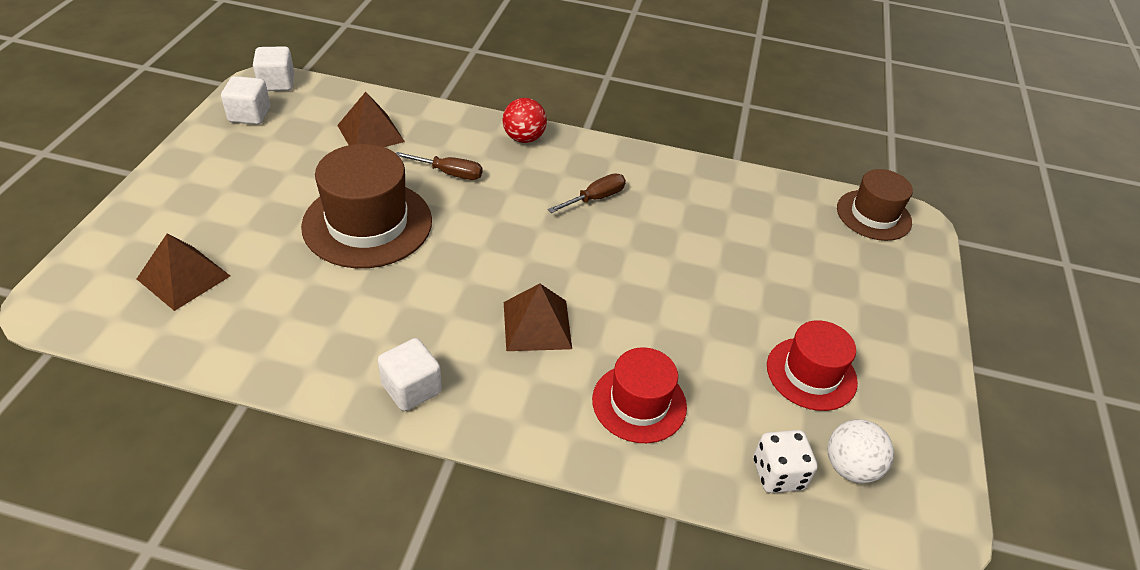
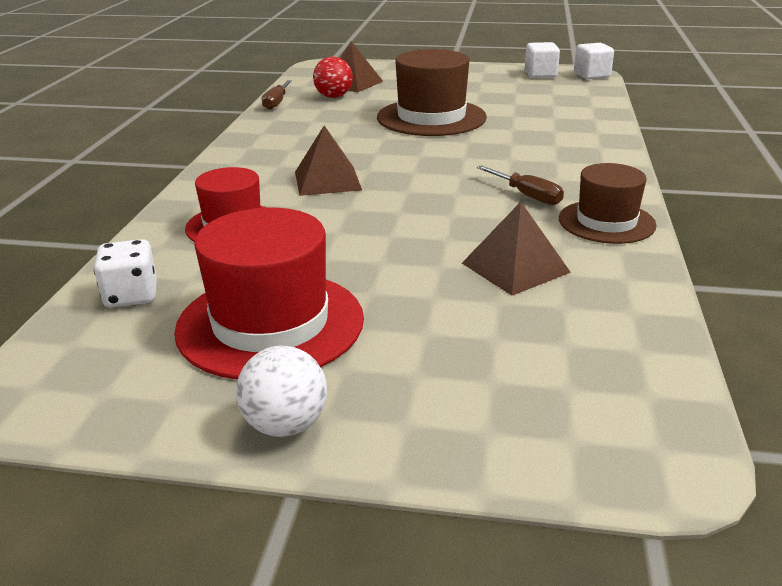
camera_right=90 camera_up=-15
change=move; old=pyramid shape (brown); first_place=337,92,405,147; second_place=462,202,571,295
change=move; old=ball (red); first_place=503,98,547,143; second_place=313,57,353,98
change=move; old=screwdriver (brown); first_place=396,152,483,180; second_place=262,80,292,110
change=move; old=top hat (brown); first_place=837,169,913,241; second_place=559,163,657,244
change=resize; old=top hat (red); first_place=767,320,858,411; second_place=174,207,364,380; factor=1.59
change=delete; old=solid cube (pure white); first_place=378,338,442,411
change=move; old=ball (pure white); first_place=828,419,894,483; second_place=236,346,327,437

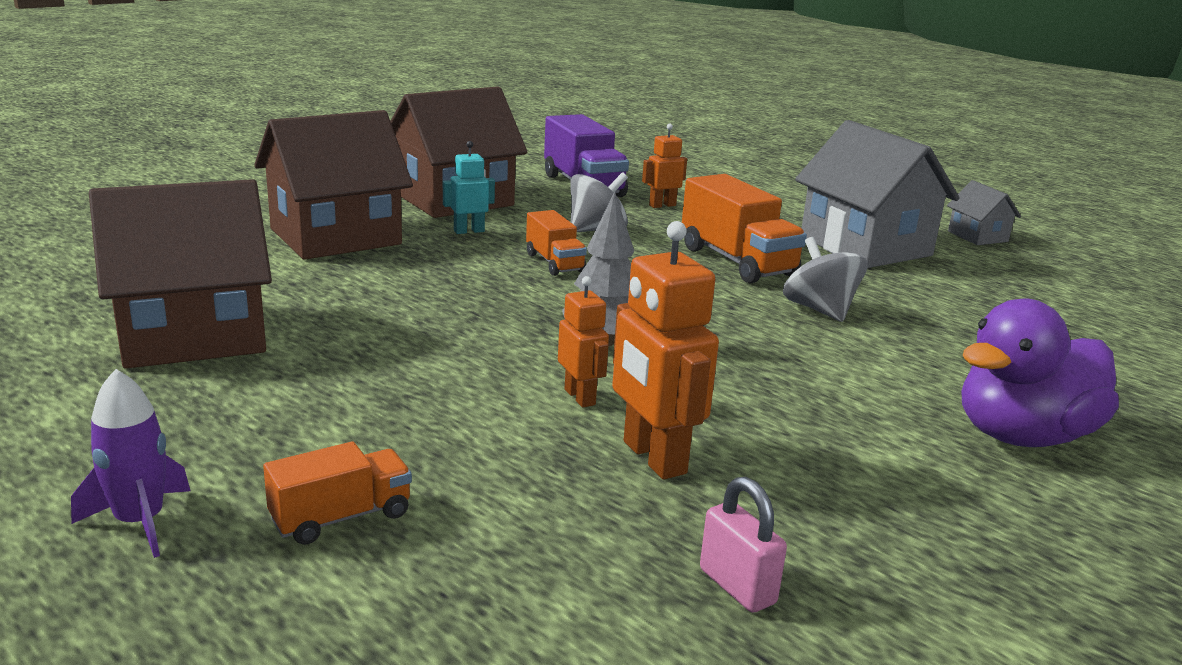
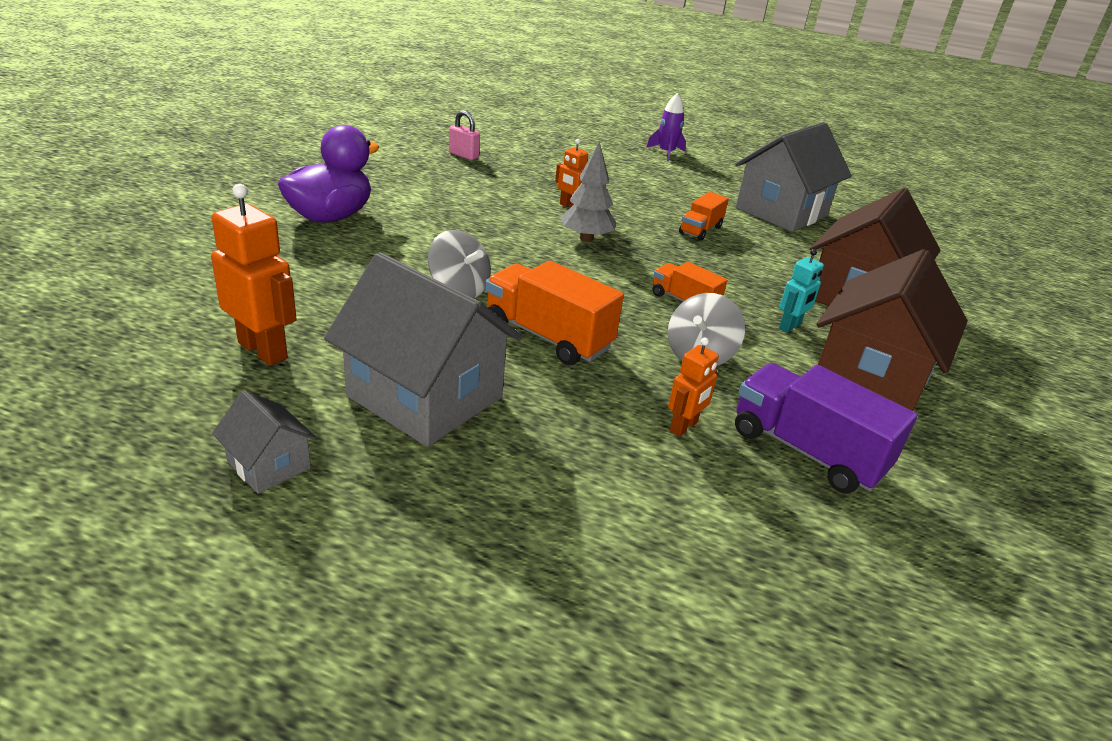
camera_right=155 camera_up=10
change=recolor; old=house (brown); new=house (ash-grey); first_place=89,179,272,369; second_place=735,122,852,232
change=move; old=robot (orange); first_place=612,221,719,479; second_place=211,184,297,366
change=move; old=lorry (orange); first_place=263,442,412,545; second_place=679,192,729,241

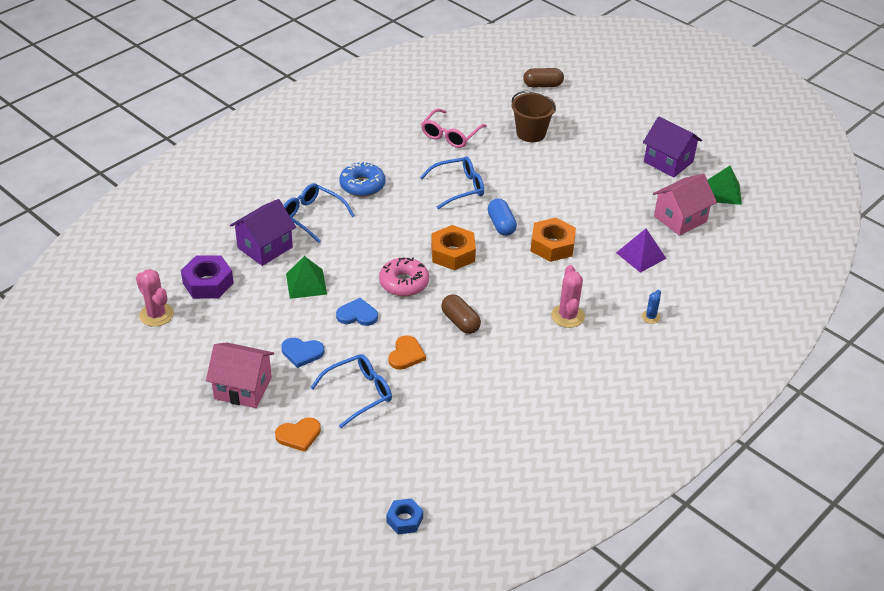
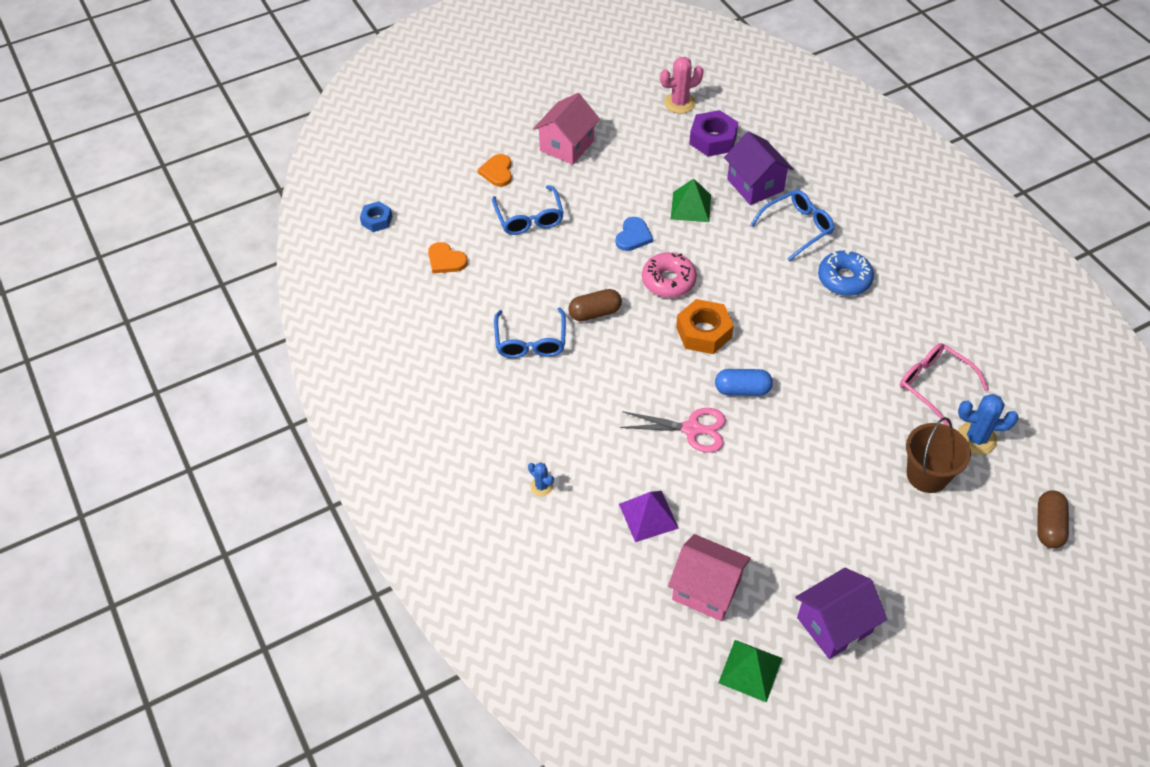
camera_right=110 camera_up=10
change=move; old=glasses (blue); first_place=420,156,484,209; second_place=494,308,566,358
change=rotate; old=house (rosy); first_place=653,174,717,236; second_place=668,534,751,621; degrees=-45
change=replace; old=hexagon nut (orange); new=pair of scissors (rosy); first_place=531,218,576,262; second_place=620,408,726,453
change=delete; old=saguaro cactus (rosy); first_place=551,265,585,328
change=move; old=heart shape (orange); first_place=388,335,426,370; second_place=428,242,468,273
change=delete; old=heart shape (blue); first_place=281,338,324,368
change=insert; new=saguaro cactus (blue); second_place=958,394,1018,455

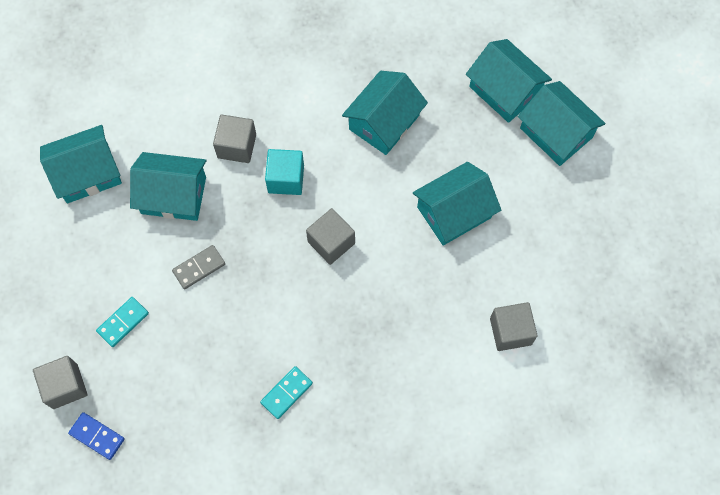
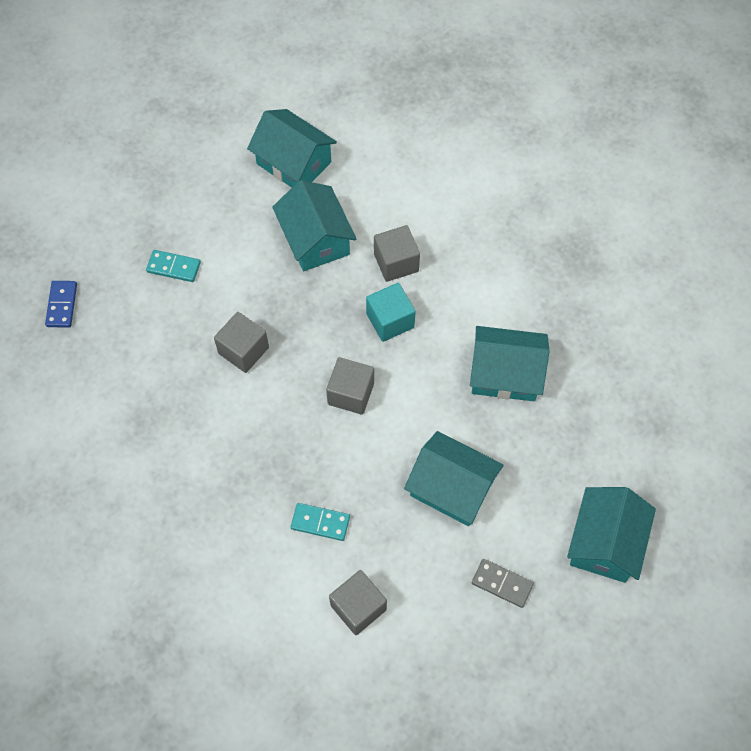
camera_right=60 camera_up=-5
change=delete; old=house (aqua); first_place=466,39,552,123
change=move; old=domino tile (ash-grey); first_place=172,245,225,289; second_place=472,559,534,608
change=move; old=solid cube (ash-grey); first_place=33,356,87,409; second_place=214,312,269,373
change=move; old=domino tile (aqua); first_place=260,366,313,419; second_place=291,503,350,541

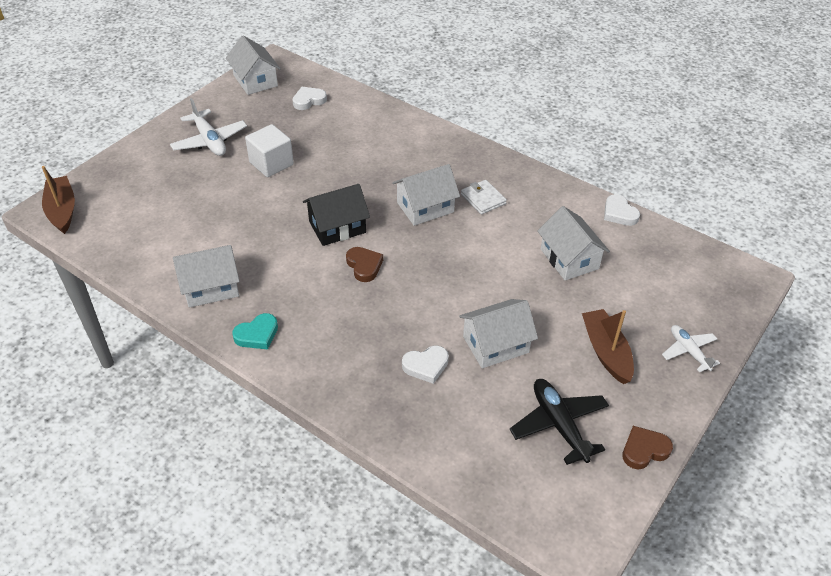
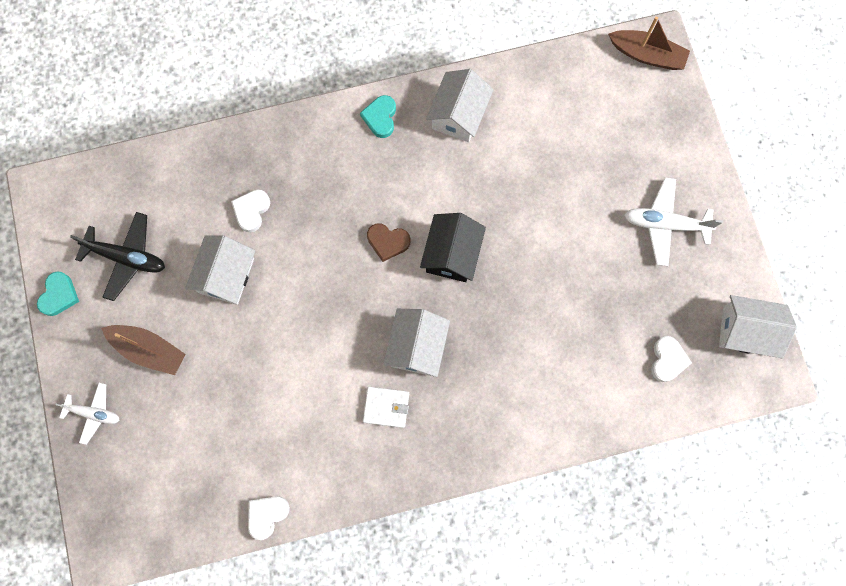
camera_right=130 camera_up=30
change=delete; old=solid cube (pure white); first_place=245,124,294,177
change=rotate; old=heart shape (pure white); first_place=604,194,640,226; second_place=248,496,290,540; degrees=-60
change=delete; old=house (pure white); first_place=537,206,610,280
change=recolor; old=heart shape (brown); new=heart shape (aqua); first_place=622,426,673,469; second_place=37,272,79,316

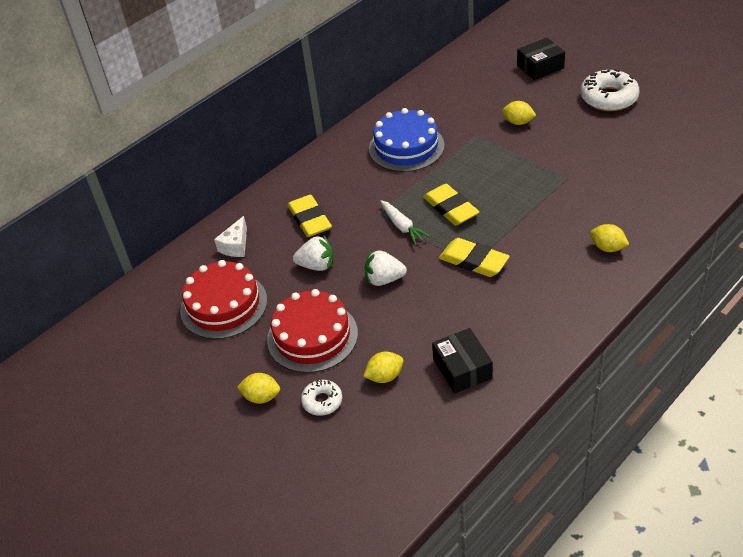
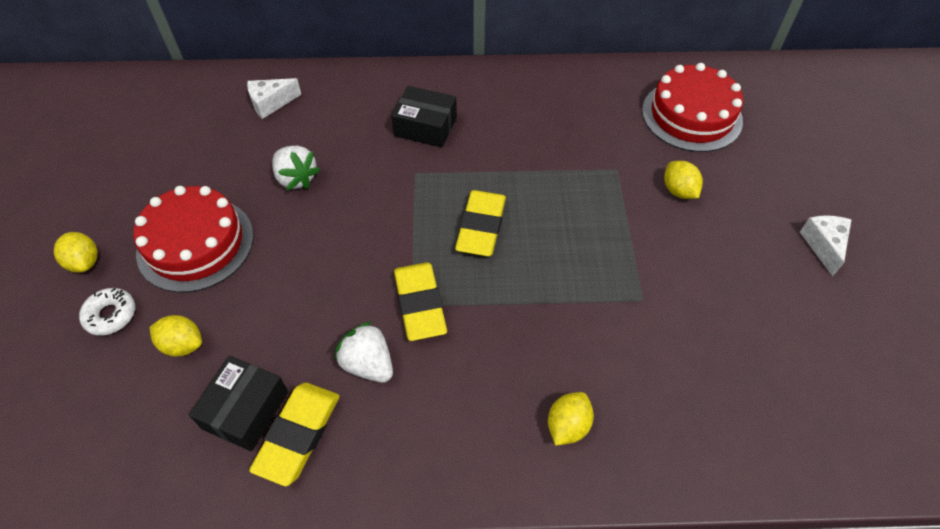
camera_right=40 camera_up=10
change=move; old=parcel (black); first_place=517,38,565,80; second_place=392,86,457,147
change=replace; old=doughnut (pure white); new=cheese wedge (pure white); first_place=580,69,640,111; second_place=800,215,852,276
change=delete; old=layer cake (blue); first_place=369,108,445,172
change=move; old=eraser (bright yellow); first_place=287,195,332,237; second_place=249,383,340,486
change=delete; old=carrot (pure white); first_place=380,200,430,245
change=rotate; old=citrus fruit (bright yellow); first_place=590,224,629,252; second_place=548,392,594,446; degrees=45
change=move; old=strawberry (pure white); first_place=365,249,407,286; second_place=335,321,393,383
change=move; old=layer cake (red); first_place=180,260,267,339; second_place=642,63,743,152

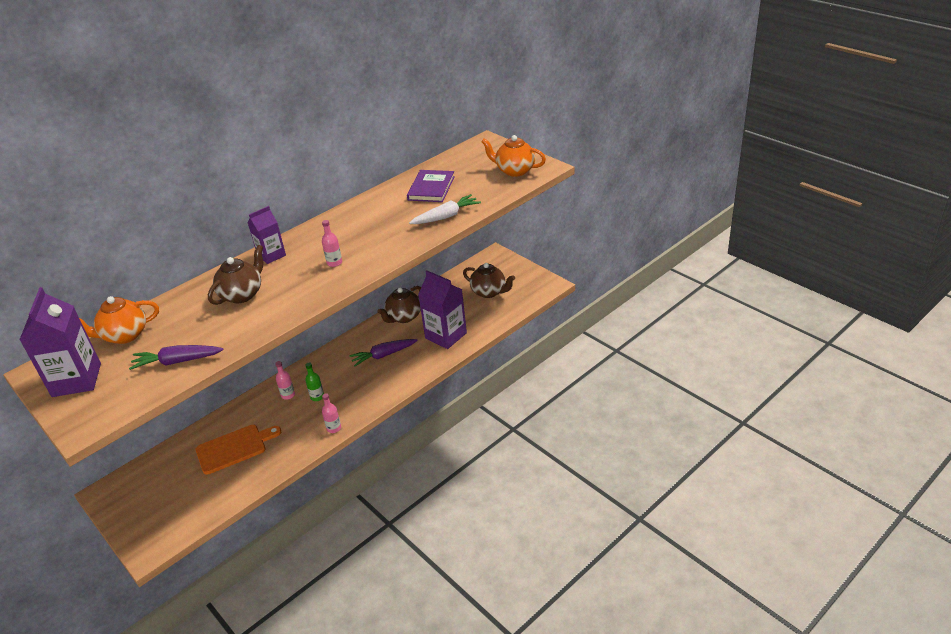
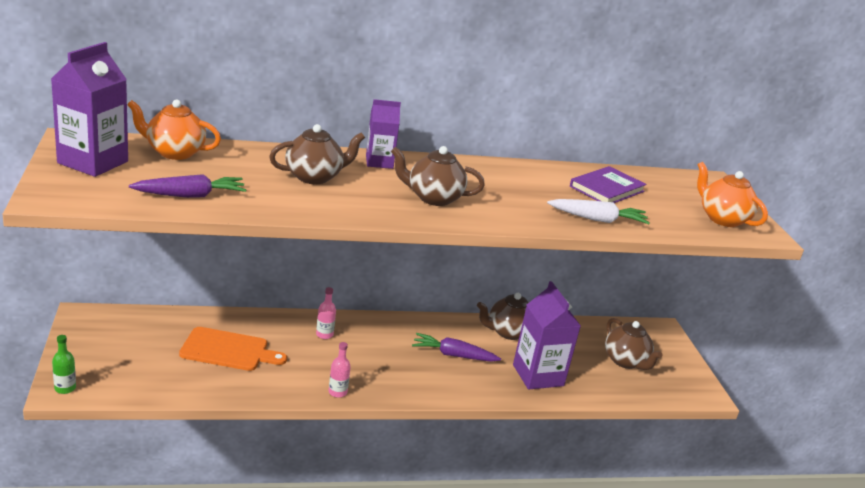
camera_right=25 camera_up=-10
change=replace; old=bottle (rosy); new=china teapot (brown); first_place=322,220,342,267; second_place=391,146,485,206
change=rotate; old=carrot (violet); first_place=129,345,223,370; second_place=129,174,246,198; degrees=135
change=move; old=bottle (emerald); first_place=305,363,324,401; second_place=52,335,76,394

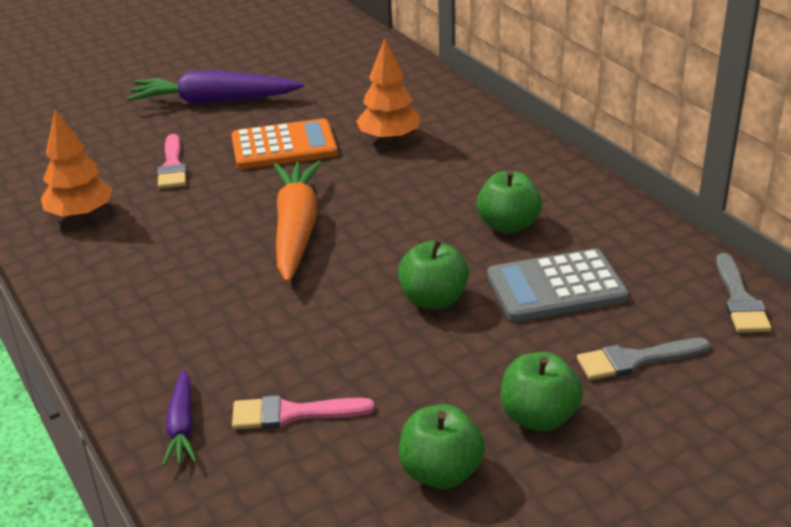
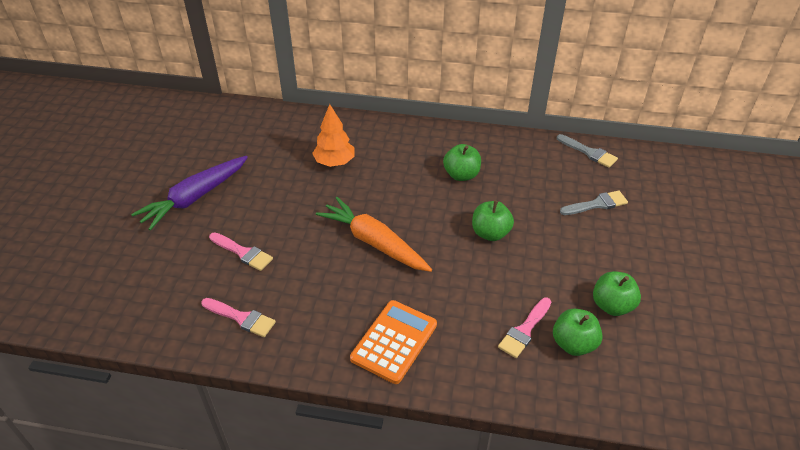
camera_right=-50 camera_up=10
change=replace; old=fir tree (orange); new=paint brush (rosy); first_place=41,109,113,220; second_place=201,298,276,337
change=move; old=calculator (orange); first_place=231,119,338,169; second_place=350,300,437,384
change=delete; old=calculator (ash-grey); first_place=487,249,628,322
change=rotate; old=paint brush (ash-grey); first_place=577,338,710,380; second_place=560,190,628,215; degrees=-135
change=move; old=apple (emerald); first_place=501,352,583,432; second_place=553,309,603,356
change=delete; old=carrot (violet); first_place=162,369,197,466

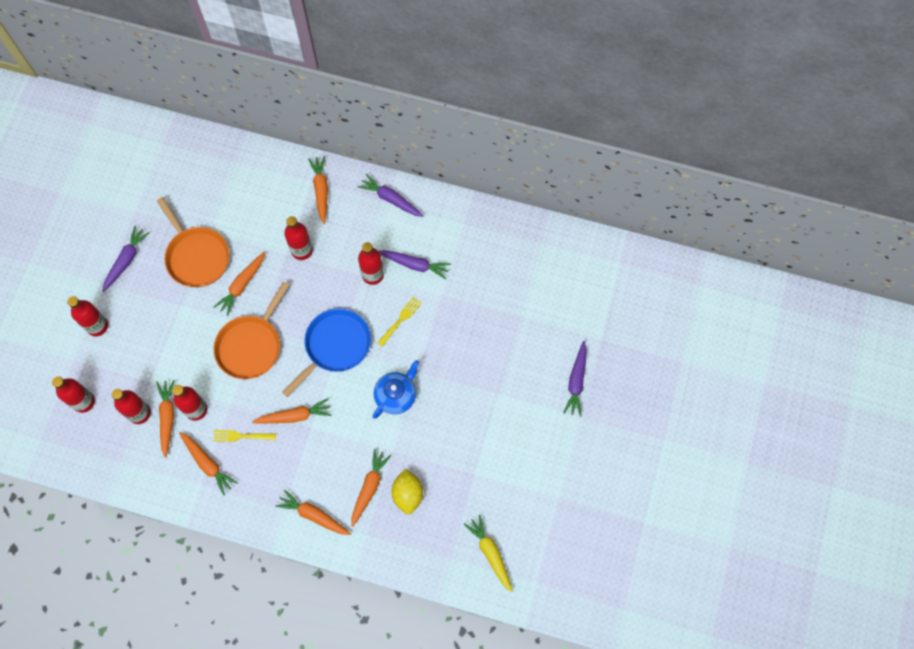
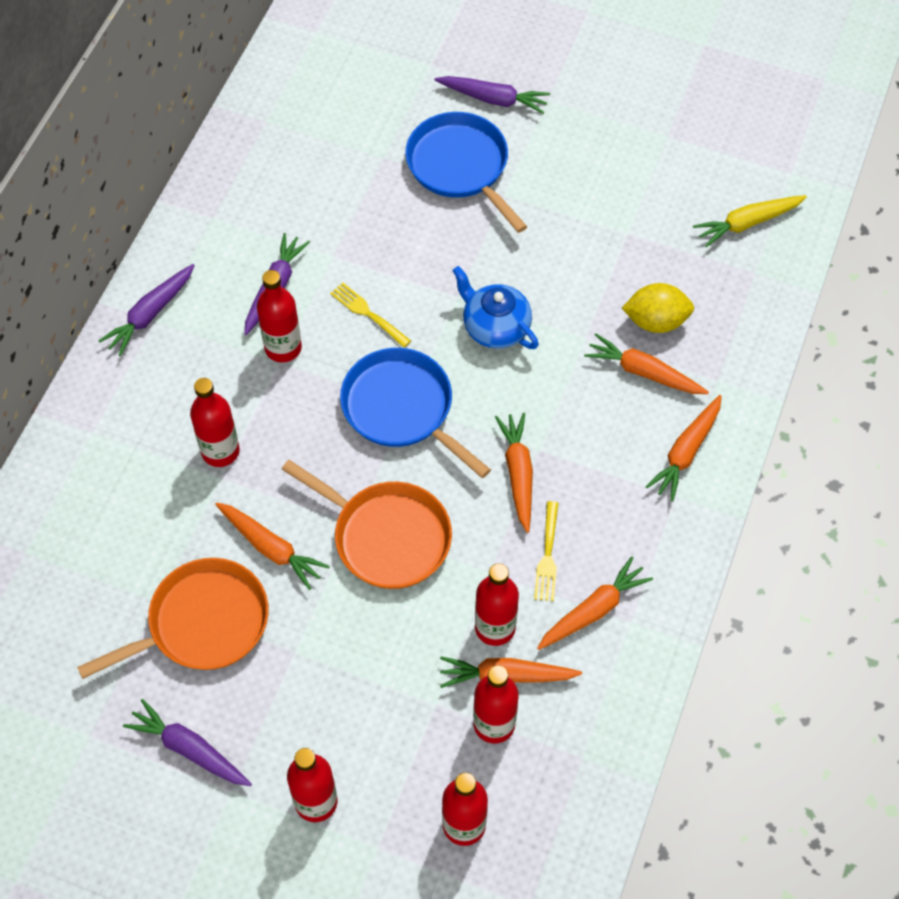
camera_right=-85 camera_up=-10
change=delete; old=carrot (orange); first_place=308,156,328,224
change=insert; new=skillet (blue); second_place=405,112,527,233

